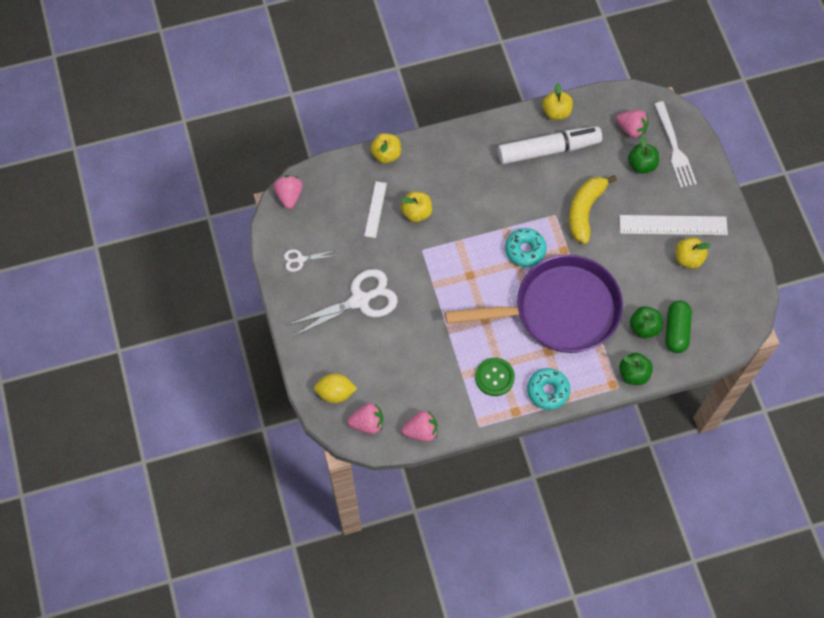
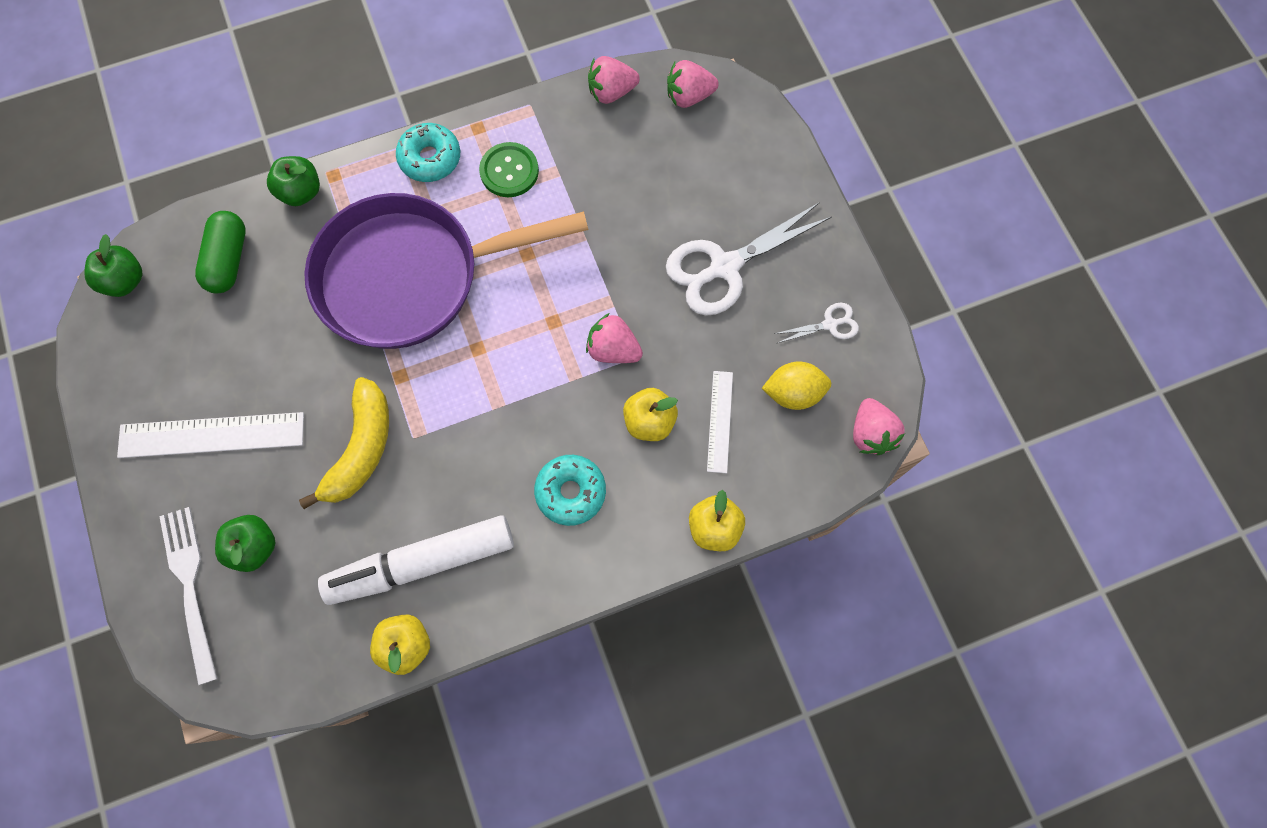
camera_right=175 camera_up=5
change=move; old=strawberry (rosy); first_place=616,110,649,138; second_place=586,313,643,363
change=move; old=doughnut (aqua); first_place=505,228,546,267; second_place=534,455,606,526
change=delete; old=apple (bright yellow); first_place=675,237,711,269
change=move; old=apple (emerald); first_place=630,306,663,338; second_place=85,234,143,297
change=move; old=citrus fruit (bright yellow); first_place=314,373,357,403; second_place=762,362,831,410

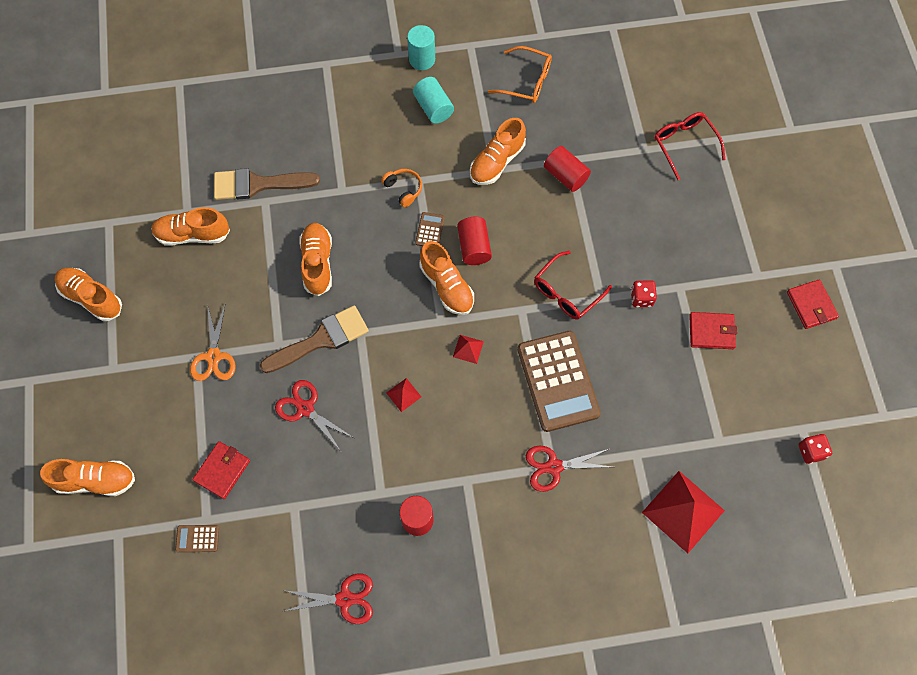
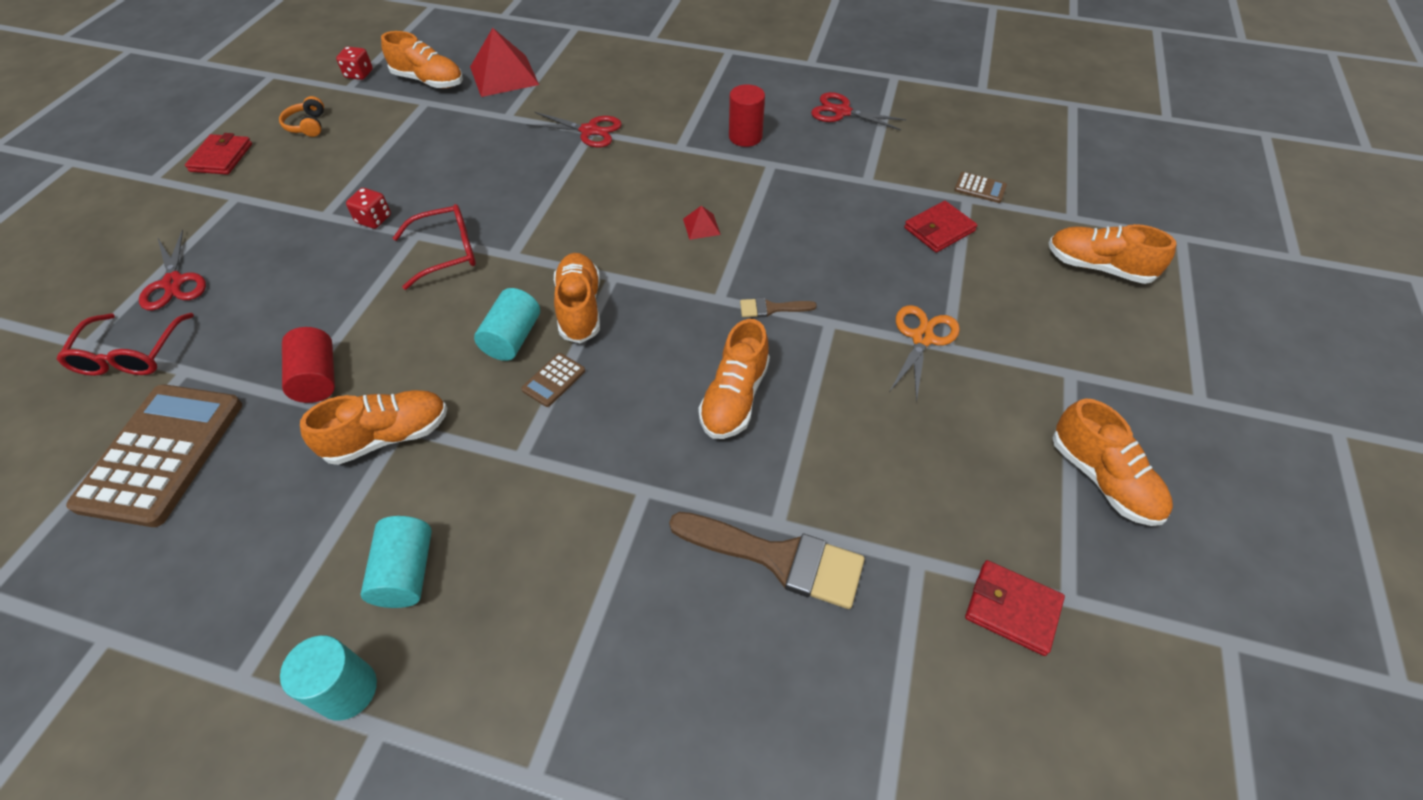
camera_right=-155 camera_up=-15
change=delete; old=glasses (orange); first_place=488,46,552,103
change=move; old=headset (orange); first_place=381,169,422,207; second_place=279,96,324,137
change=move; old=lace-up shoe (orange); first_place=151,207,230,246; second_place=381,31,463,88
change=recolor; old=solid cylinder (red); new=solid cylinder (aqua); first_place=457,217,492,265; second_place=474,288,540,361
change=resize; old=paint brush (brown); first_place=260,305,369,373; second_place=740,297,817,317; factor=0.49
change=move; old=billfold (red); first_place=689,312,737,349; second_place=965,560,1065,656
change=move; old=calculator (brown); first_place=517,331,601,432; second_place=66,384,242,527
change=delete; old=pyramid shape (red); first_place=453,335,484,364
change=move; old=pair of scissors (red); first_place=275,380,354,450; second_place=139,230,206,311

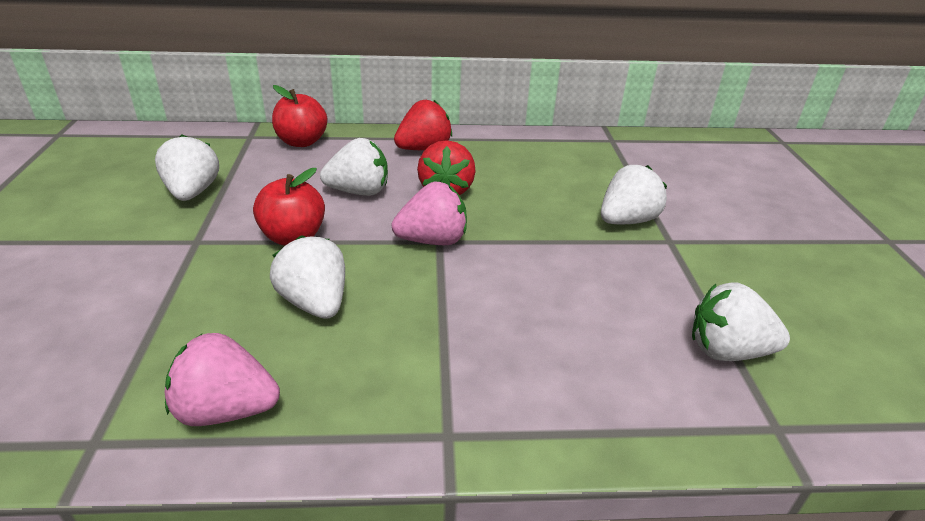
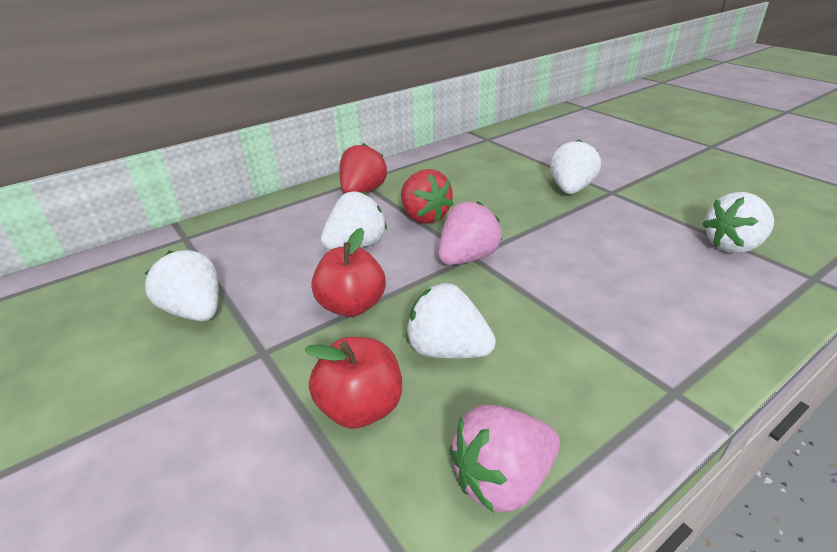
camera_right=-30 camera_up=0
change=move; old=apple (red); first_place=272,85,327,147; second_place=304,337,402,429

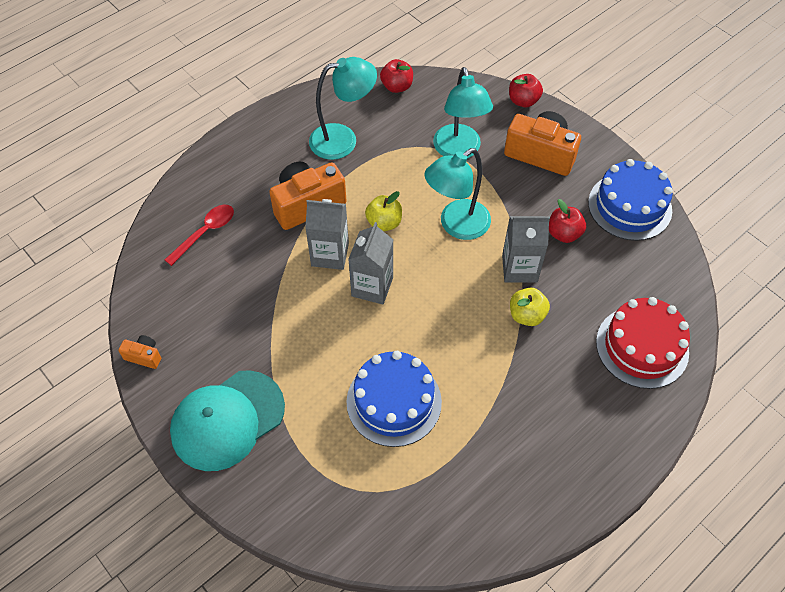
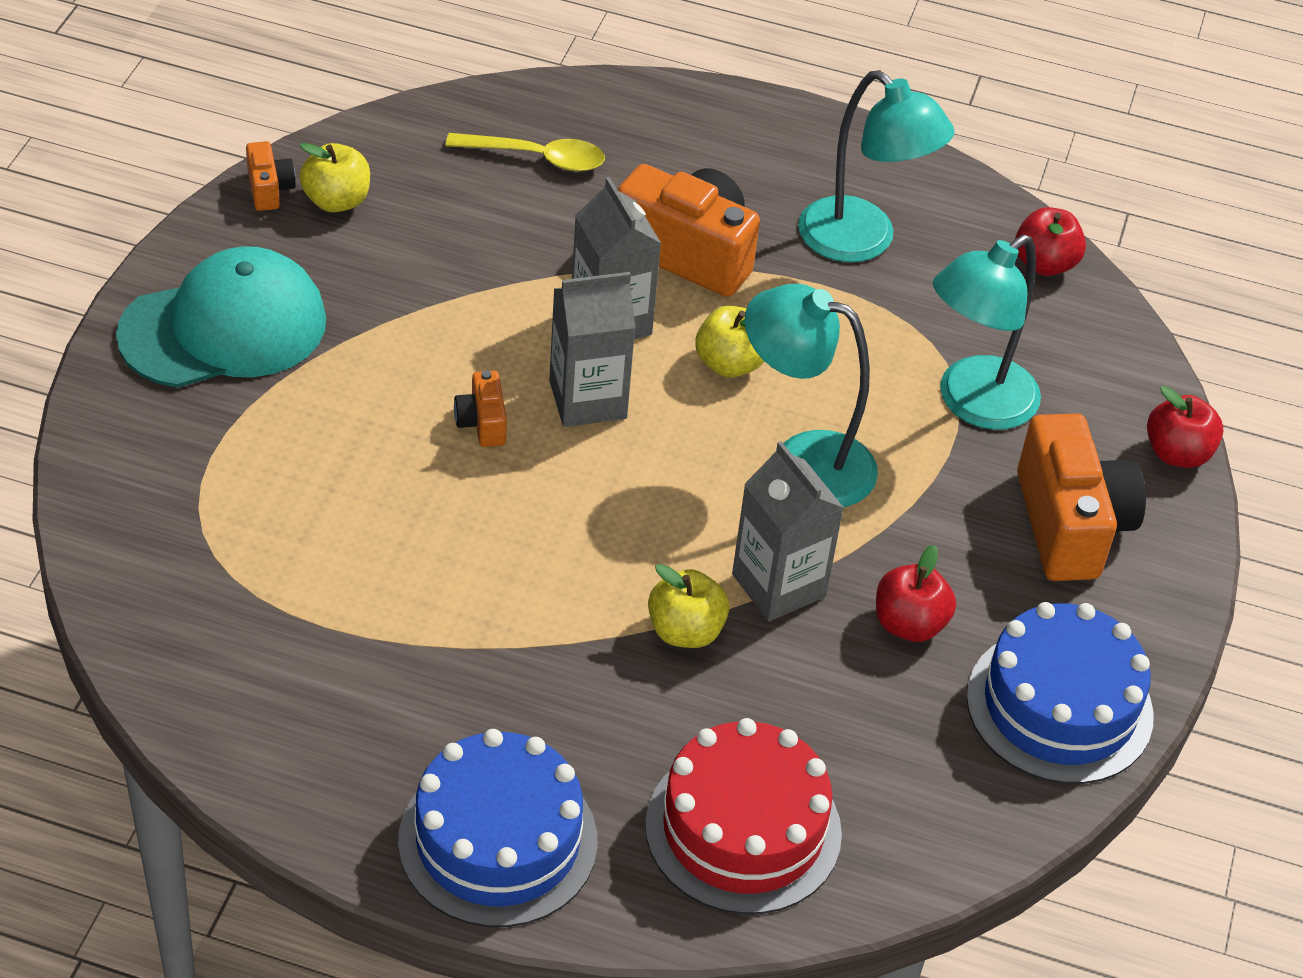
camera_right=55 camera_up=-10
change=recolor; old=spoon (red); new=spoon (bright yellow); first_place=165,205,234,266; second_place=445,133,605,172
change=move; old=layer cake (blue); first_place=347,351,442,447; second_place=398,729,598,927
change=rotate; old=baseball cap (aqua); first_place=170,370,285,471; second_place=116,246,326,388; degrees=135
change=insert; new=apple (bright yellow); second_place=299,143,370,212
change=insert; new=compact camera (orange); second_place=454,370,507,447

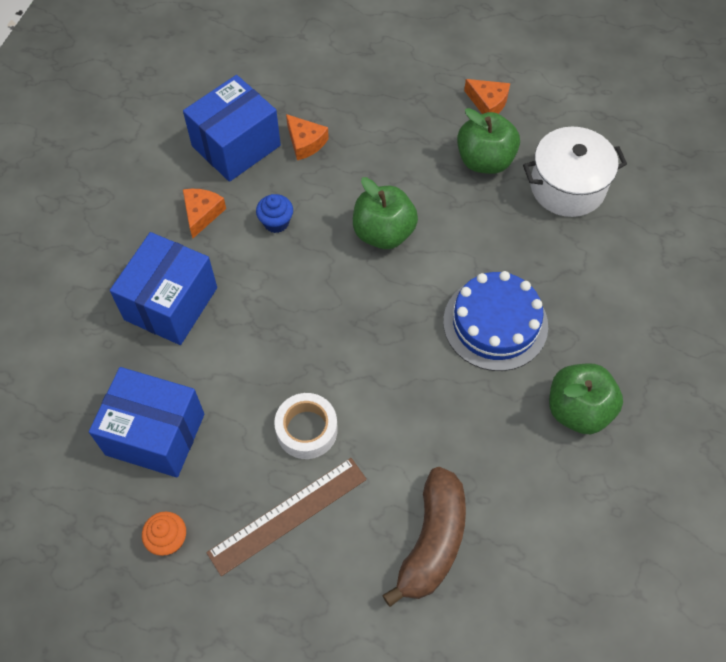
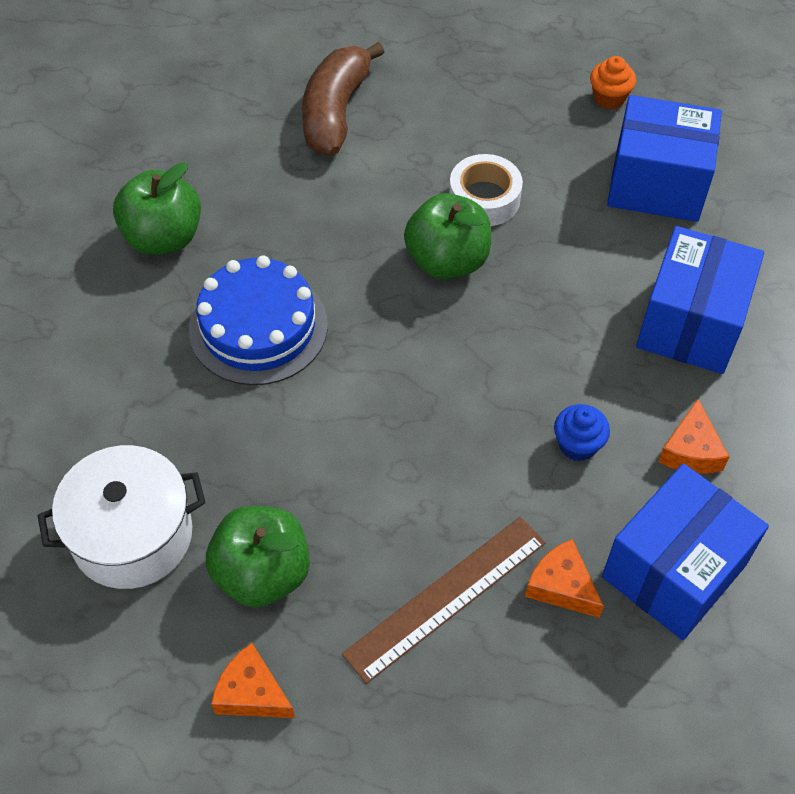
camera_right=175 camera_up=-5
change=move; old=apple (emerald); first_place=353,177,418,249; second_place=404,193,491,279
change=move; old=ruler (brown); first_place=206,458,367,576; second_place=342,517,546,684

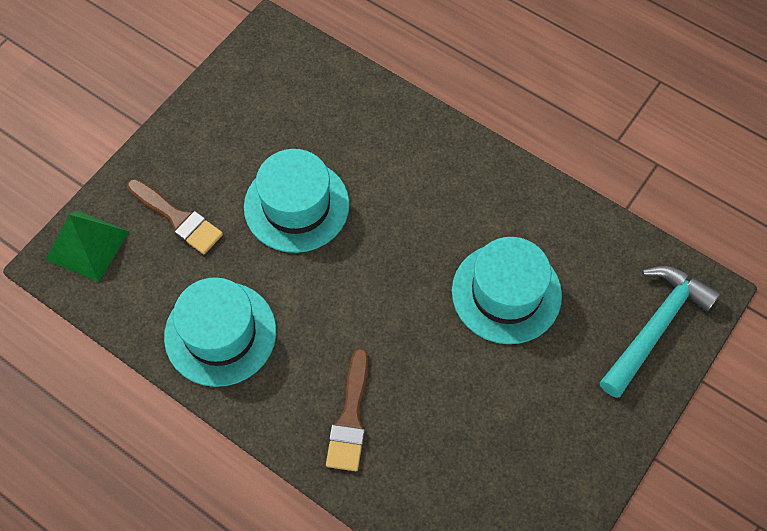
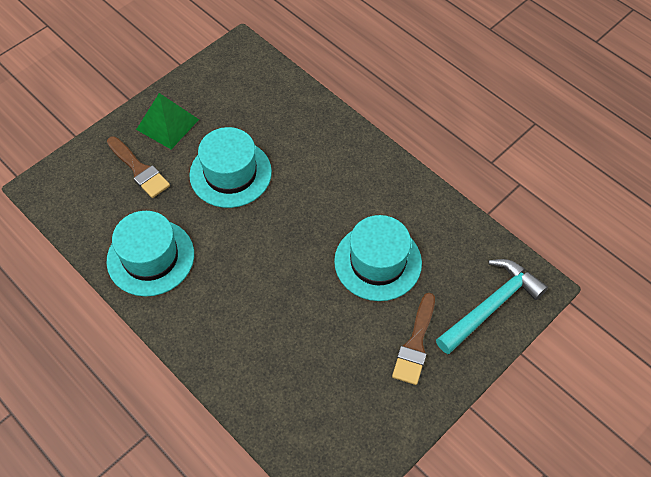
camera_right=10 camera_up=-5
change=move; old=pyramid shape (emerald); first_place=46,210,129,282; second_place=136,93,199,149
change=move; old=paint brush (brown); first_place=326,349,368,471; second_place=392,293,435,385

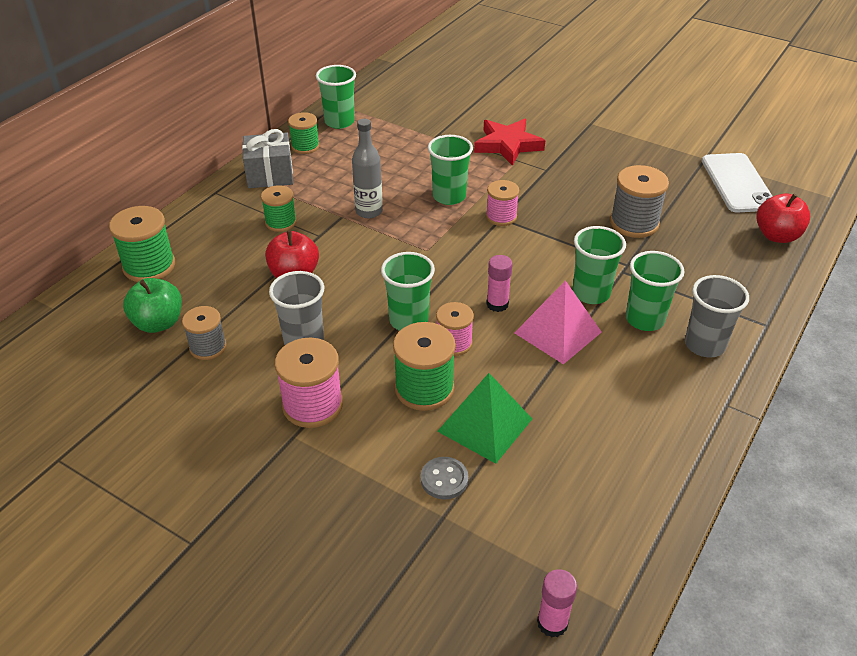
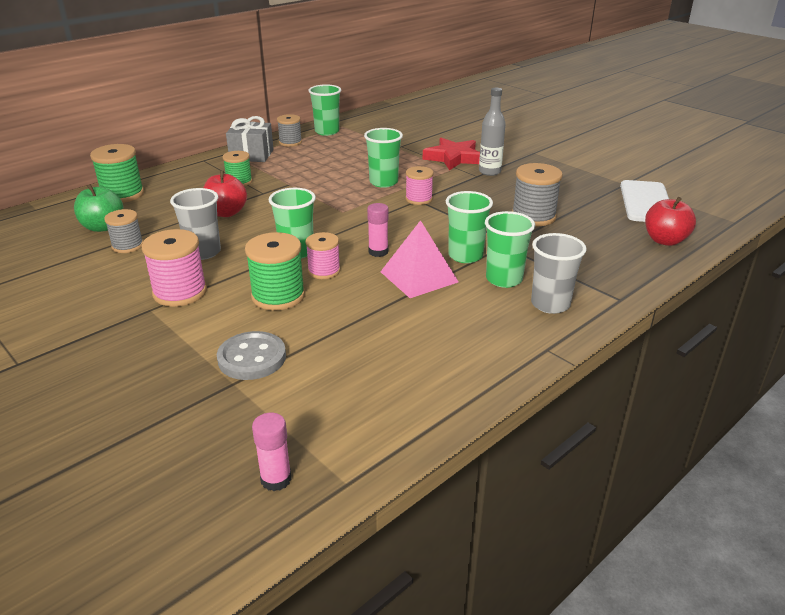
camera_right=15 camera_up=-10
change=recolor; old=bobbin (emerald); new=bobbin (ash-grey); first_place=288,112,320,154; second_place=277,114,302,147
change=move; old=bottle (ash-grey); first_place=352,119,383,218; second_place=479,88,506,176
change=delete; old=pyramid shape (emerald); first_place=437,373,532,464
change=resize; old=shirt button (ash-grey); first_place=421,457,468,500; second_place=217,331,286,380; factor=1.53

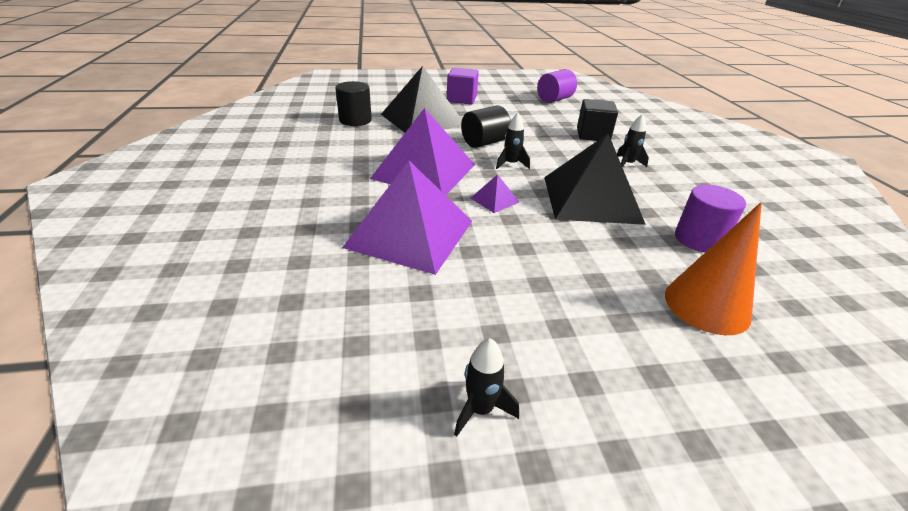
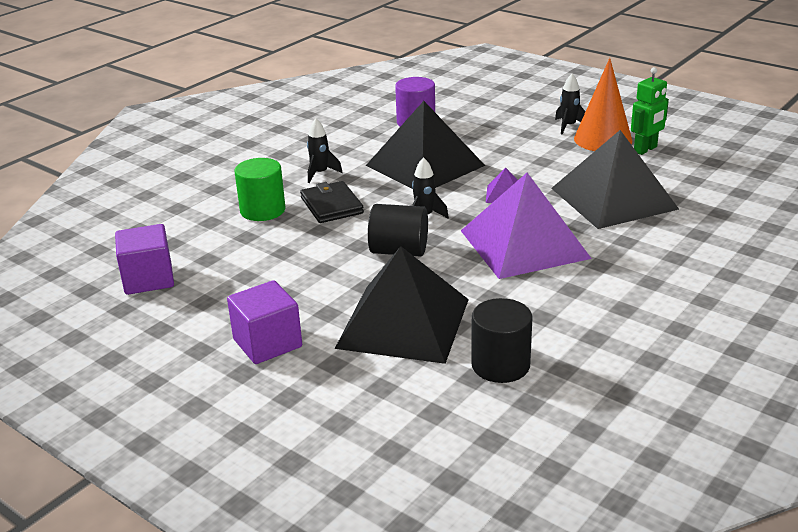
camera_right=-130 camera_up=-5
change=replace; old=solid cylinder (violet); new=solid cube (violet); first_place=537,69,577,103; second_place=115,224,174,295
change=replace; old=solid cube (black); new=solid cylinder (emerald); first_place=577,99,618,141; second_place=234,158,286,221
change=recolor; old=pyramid shape (violet); new=pyramid shape (black); first_place=342,161,472,275; second_place=551,130,679,229
change=move; old=cone (orange); first_place=665,202,762,335; second_place=574,58,632,151
change=move; old=toy rocket (black); first_place=454,338,519,437; second_place=555,74,585,134
change=insert; new=robot (emerald); second_place=631,67,669,155
change=insert; new=billfold (black); second_place=300,181,364,223

